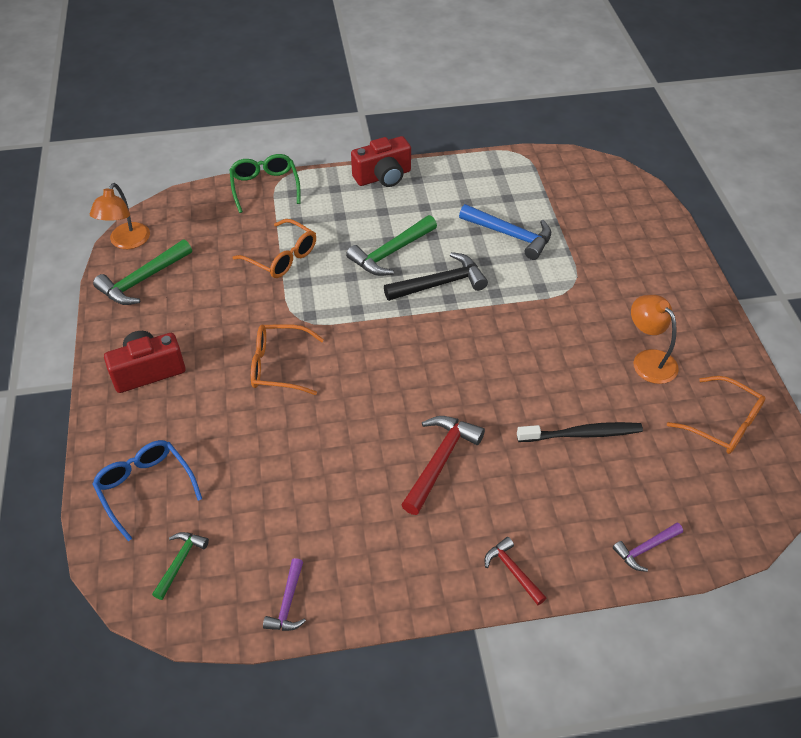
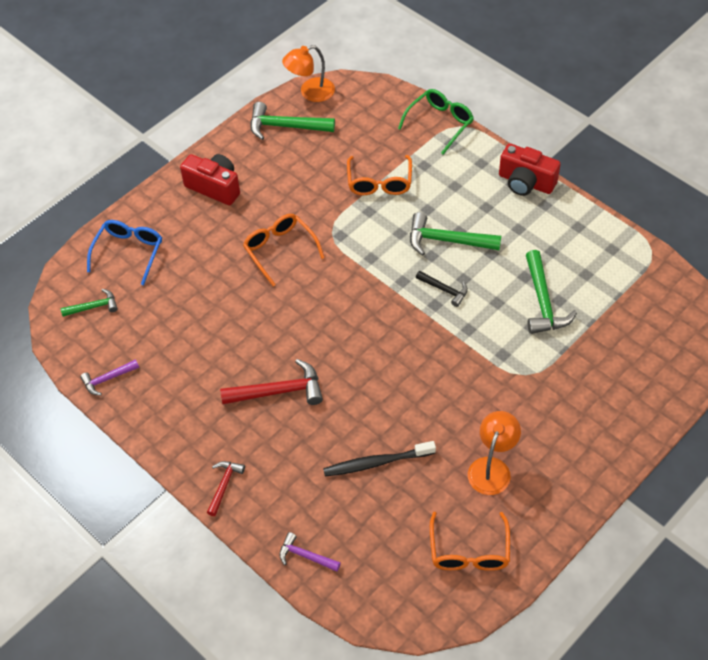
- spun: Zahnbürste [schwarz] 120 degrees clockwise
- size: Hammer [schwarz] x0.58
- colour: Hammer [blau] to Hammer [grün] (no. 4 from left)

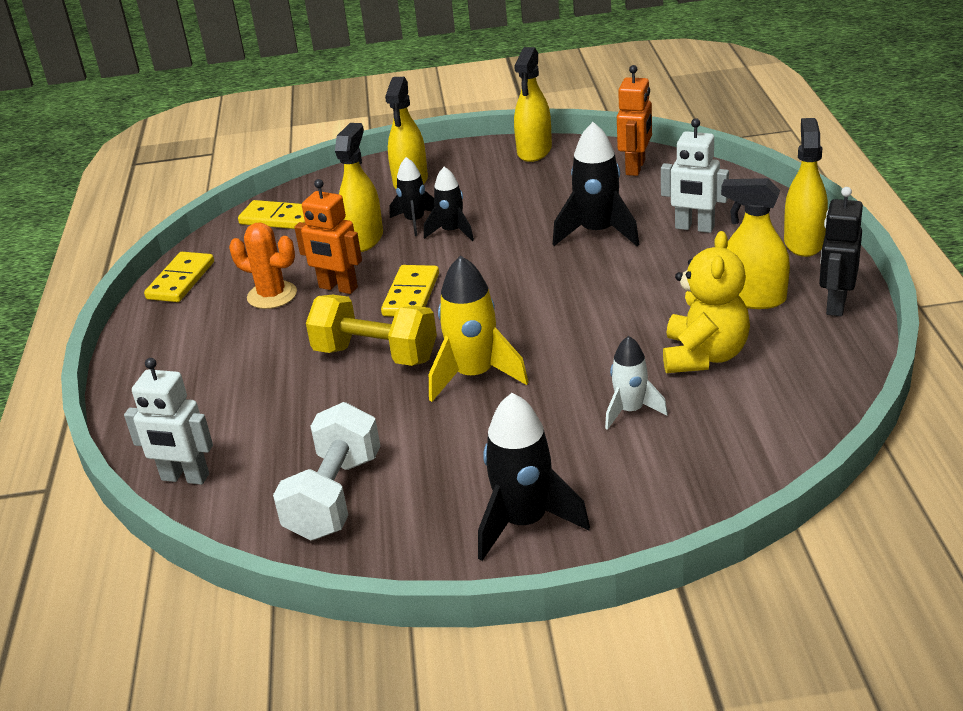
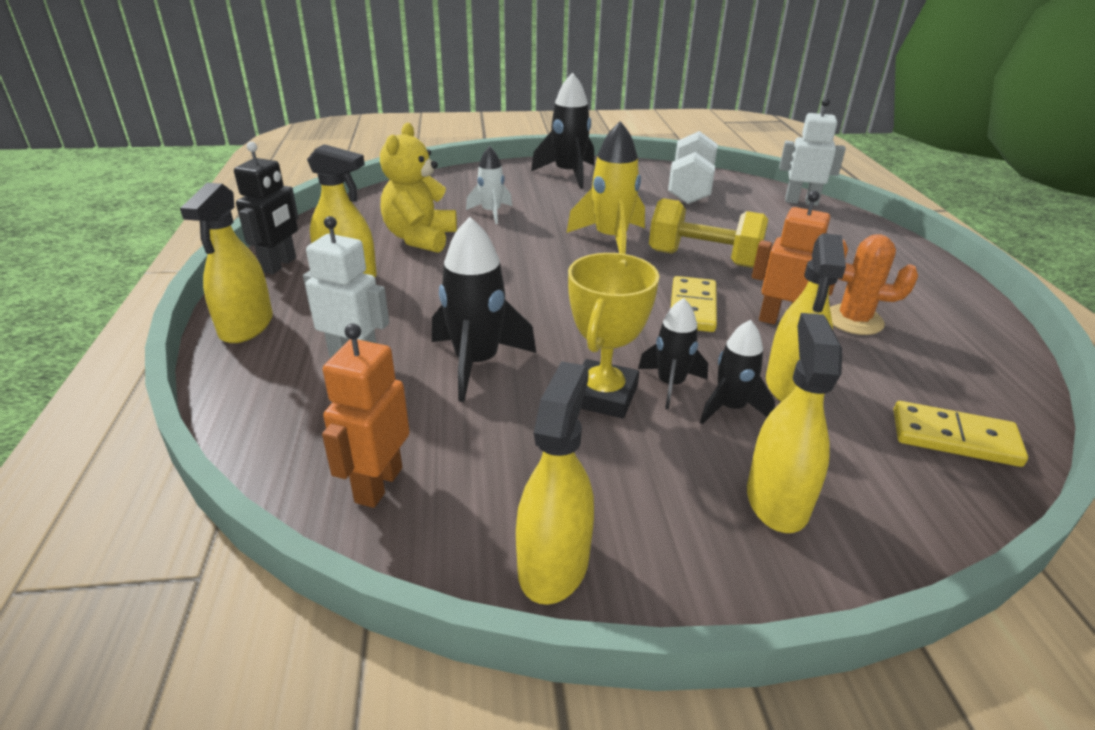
- appeared: Pokal [gelb]
- missing: Dominostein [gelb] (no. 1 from left)

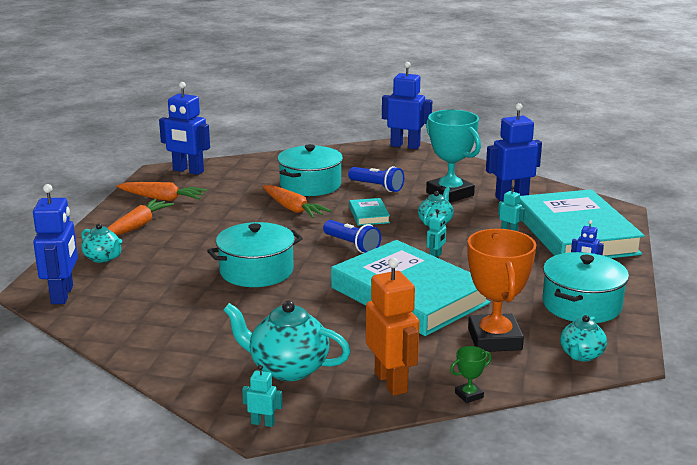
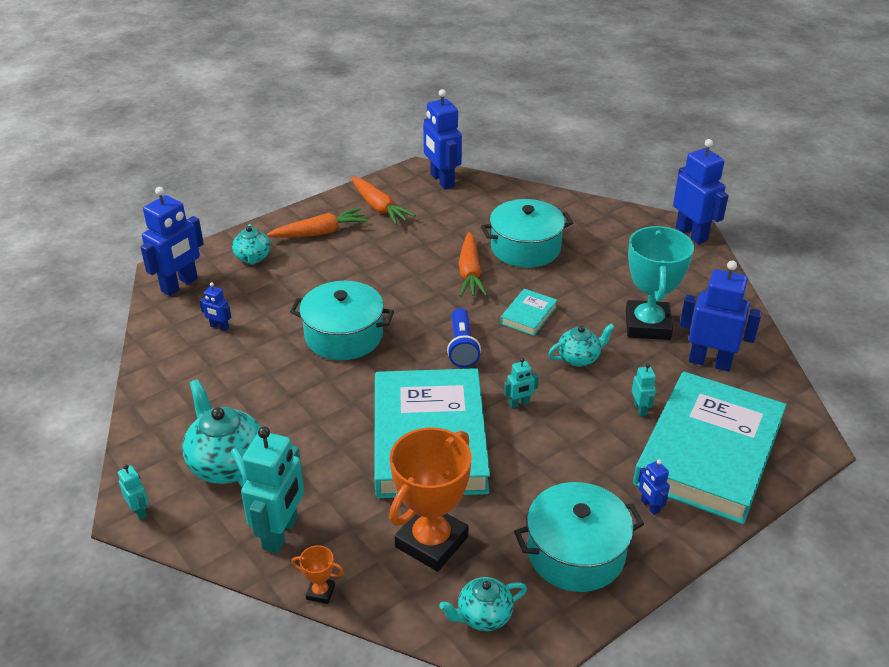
- appeared: Roboter [blau] (no. 2 from left)
- colour: Roboter [orange] to Roboter [türkis] (no. 2 from left)
- colour: Pokal [grün] to Pokal [orange] (no. 1 from left)
- missing: Taschenlampe [blau] (no. 2 from left)

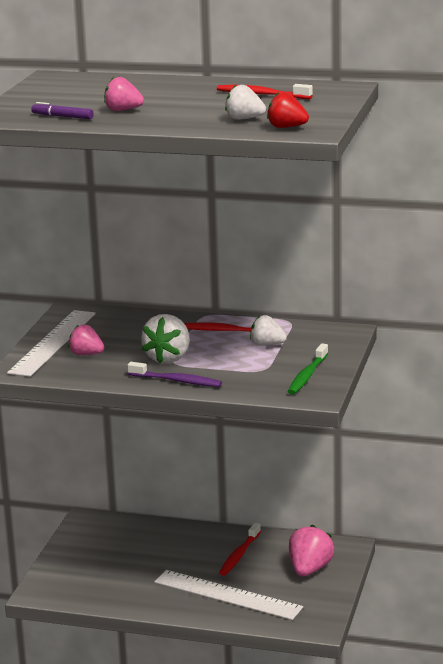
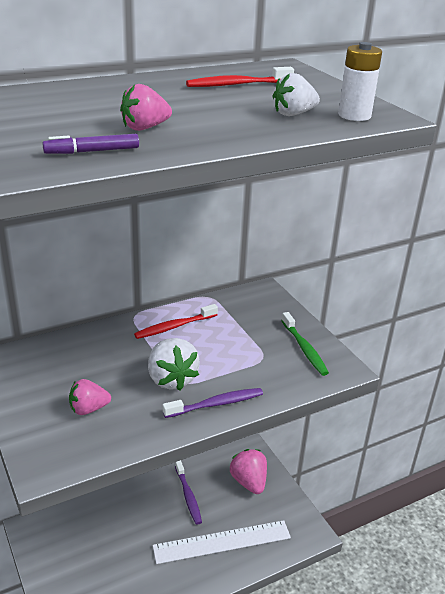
- colour: Zahnbürste [rot] (no. 2 from left) to Zahnbürste [lila] (no. 1 from left)
- exchanged: Erdbeere [rot] to Batterie [weiß]
- missing: Lineal [weiß] (no. 1 from left)
- missing: Erdbeere [weiß] (no. 3 from left)

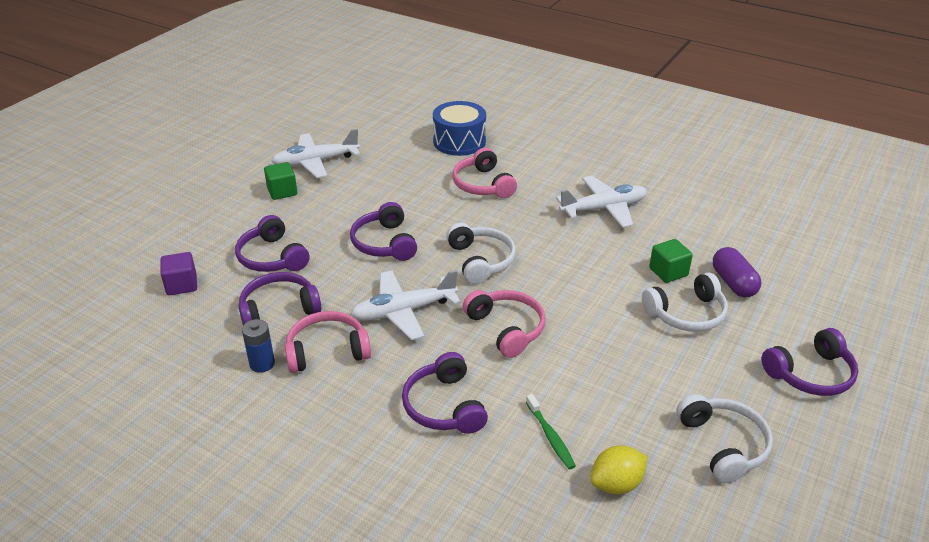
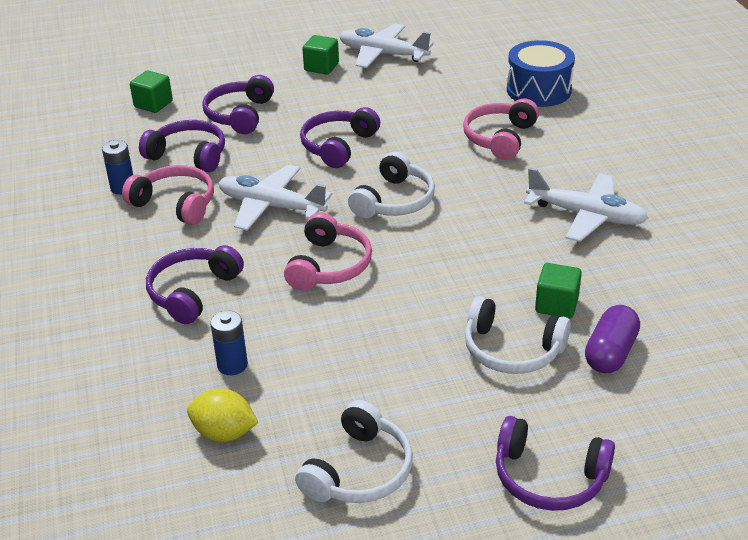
- colour: Kubus [lila] to Kubus [grün] (no. 1 from left)
- exchanged: Zahnbürste [grün] to Batterie [blau] (no. 2 from left)

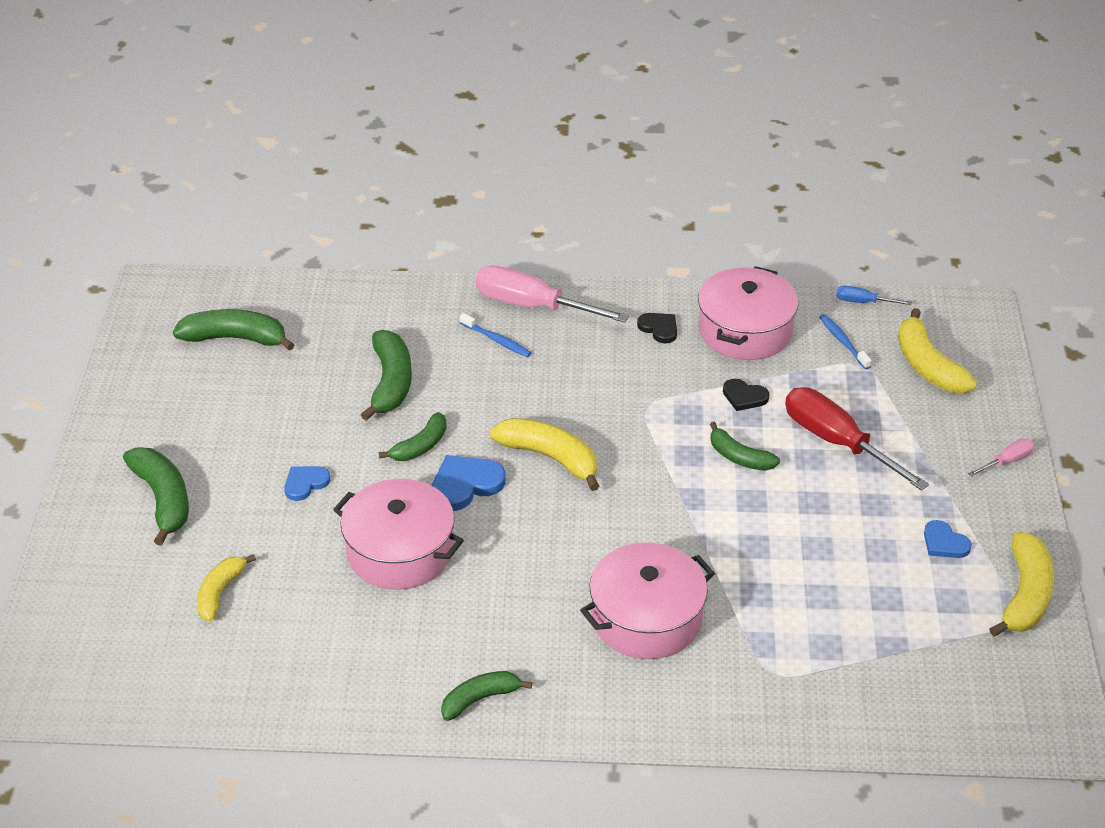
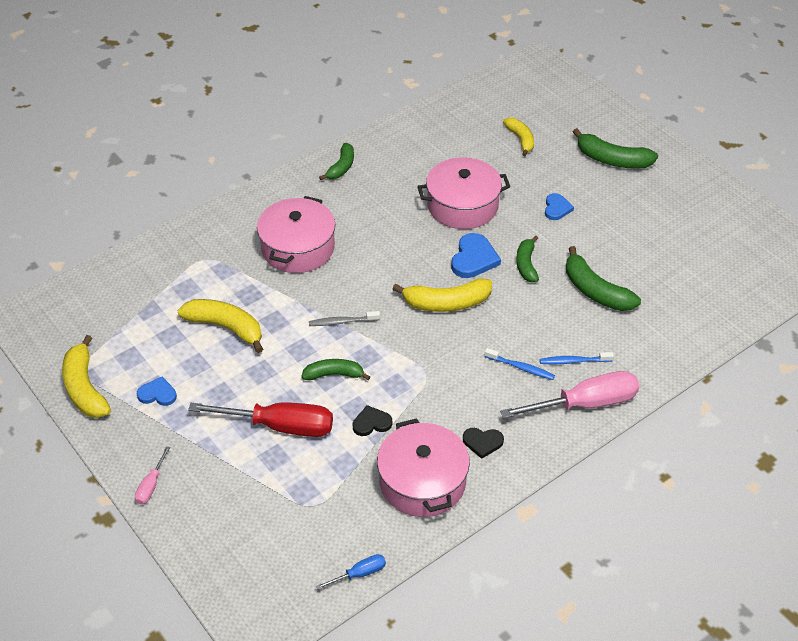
- relocated: Banane [gelb] (no. 3 from left in the first image) to Banane [gelb] (no. 2 from left)
- appeared: Zahnbürste [grau]
- relocated: Zahnbürste [blau] (no. 2 from left in the first image) to Zahnbürste [blau] (no. 1 from left)
- missing: Banane [grün] (no. 2 from left)

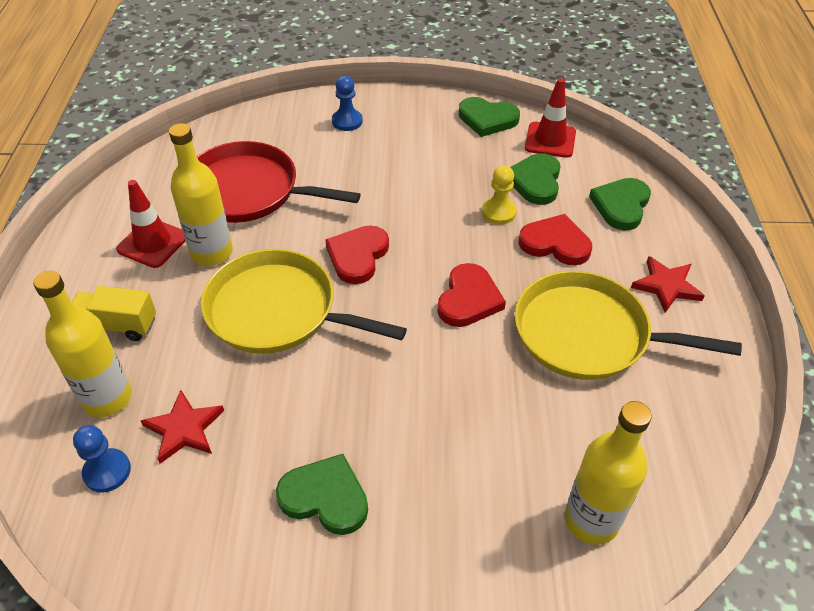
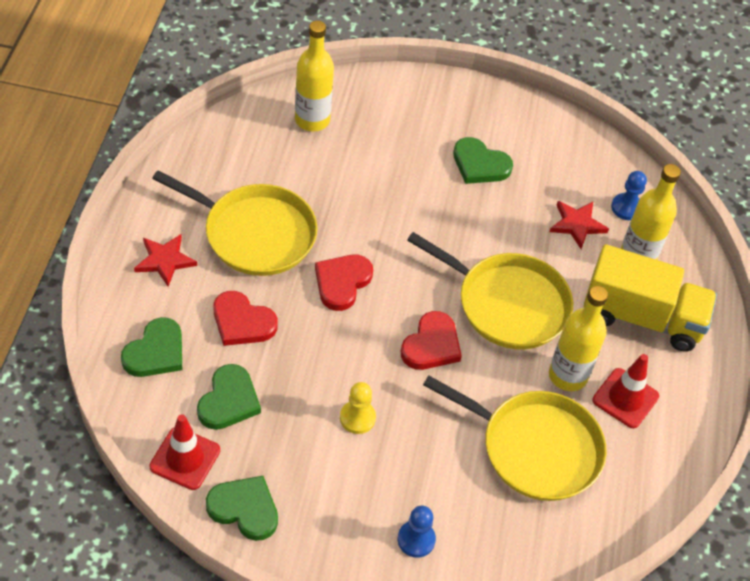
- relocated: Bauer [gelb]
- colour: Pfanne [rot] to Pfanne [gelb] (no. 3 from left)
- size: Lastwagen [gelb] x1.84

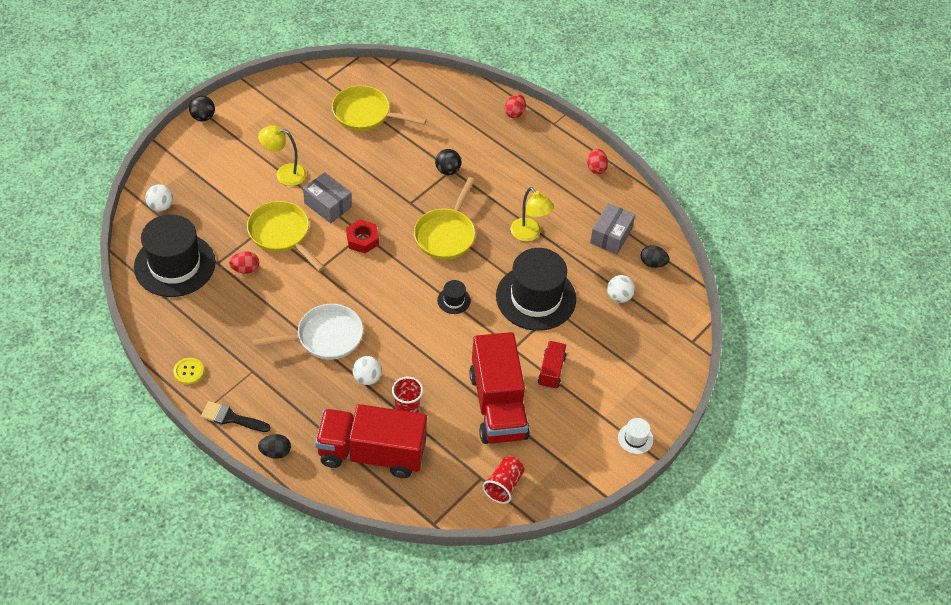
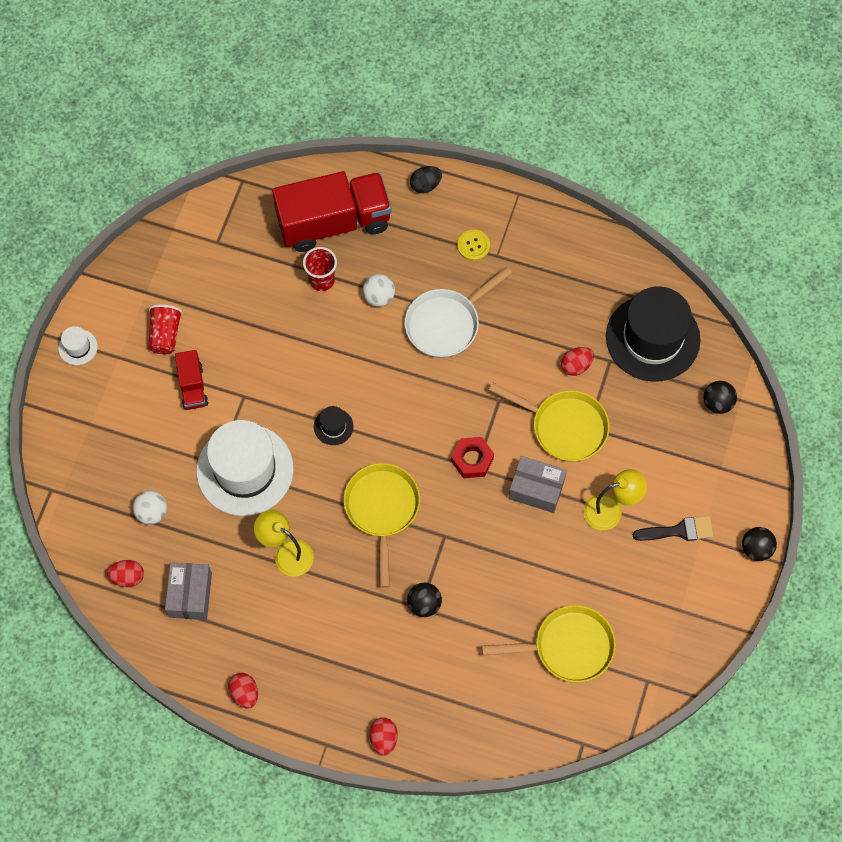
- colour: Ei [schwarz] (no. 2 from left) to Ei [rot] (no. 1 from left)
- relocated: Becher [rot] (no. 2 from left in the first image) to Becher [rot] (no. 1 from left)
- colour: Hut [schwarz] (no. 3 from left) to Hut [weiß] (no. 2 from left)
- relocated: Knopf [gelb]
- relocated: Pinsel [schwarz]
- colour: Ball [weiß] (no. 1 from left) to Ball [schwarz] (no. 2 from left)
- missing: Lastwagen [rot] (no. 2 from left)

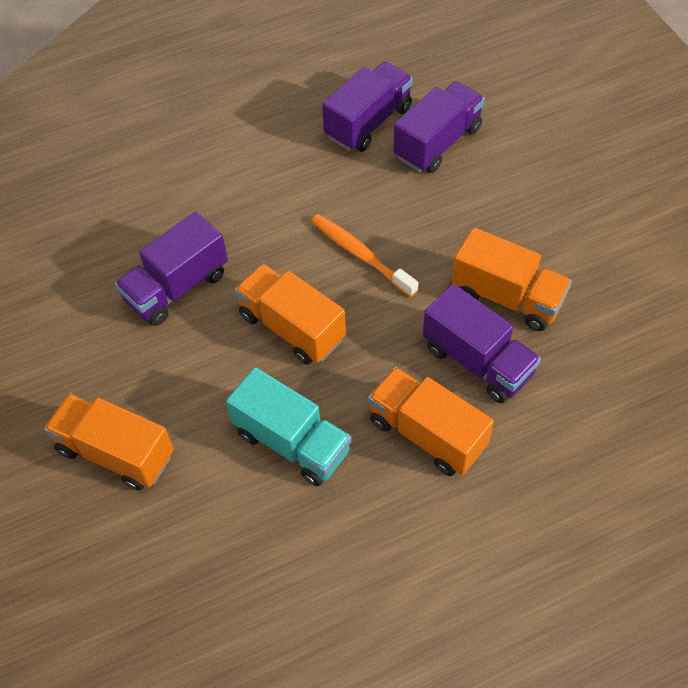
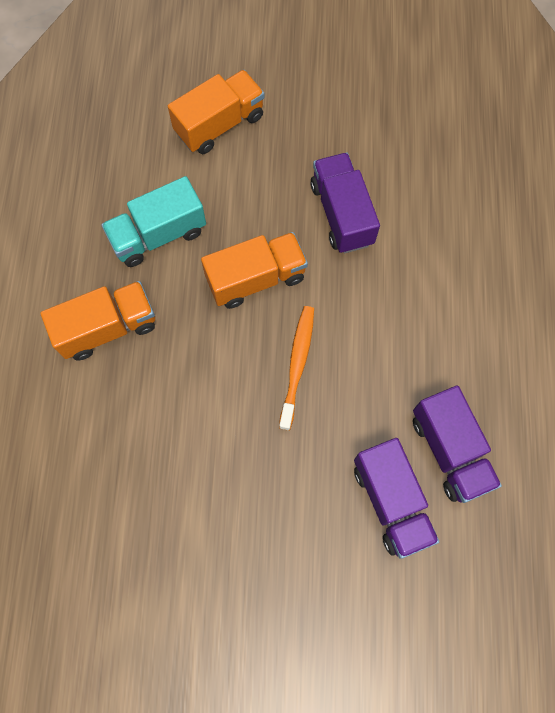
- spun: Zahnbürste [orange] 60 degrees counterclockwise
- missing: Lastwagen [lila] (no. 4 from left)
- missing: Lastwagen [orange] (no. 4 from left)

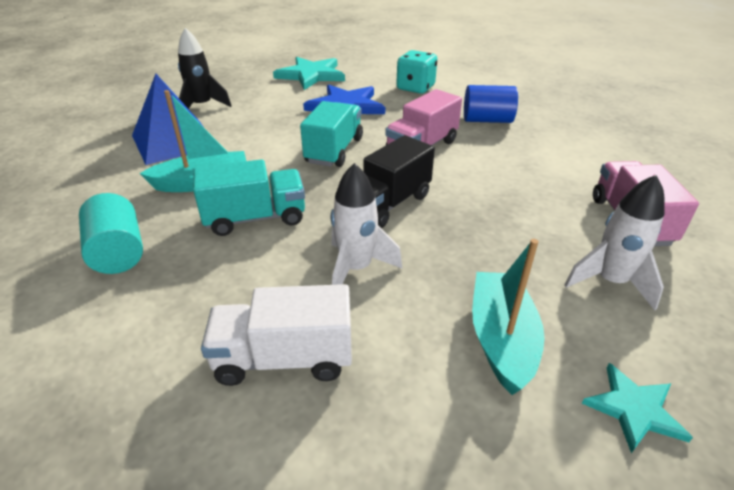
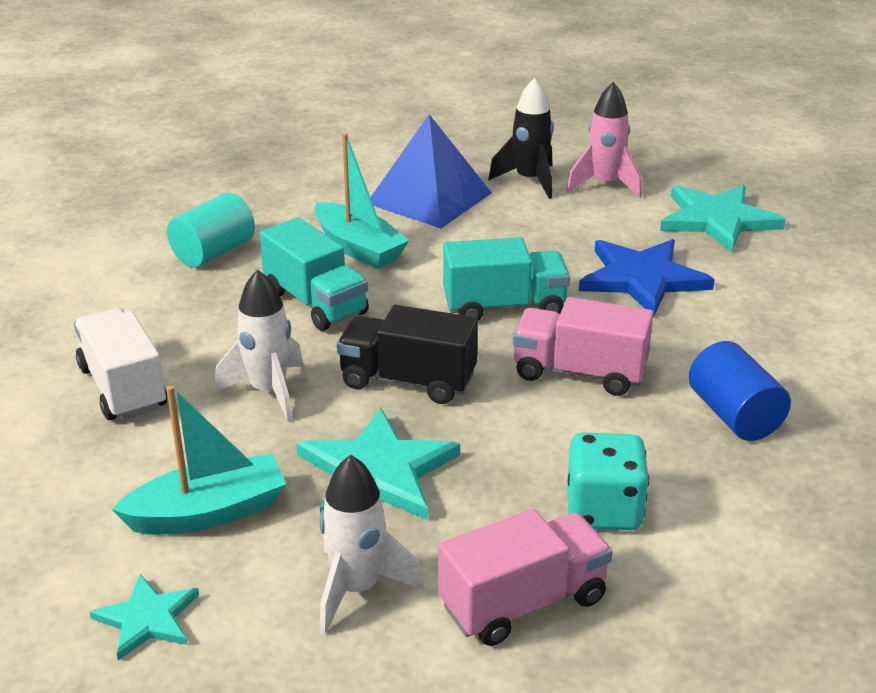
- appeared: Stern [türkis] (no. 2 from left)
- appeared: Rakete [rosa]
- relocated: Spielwürfel [türkis]

